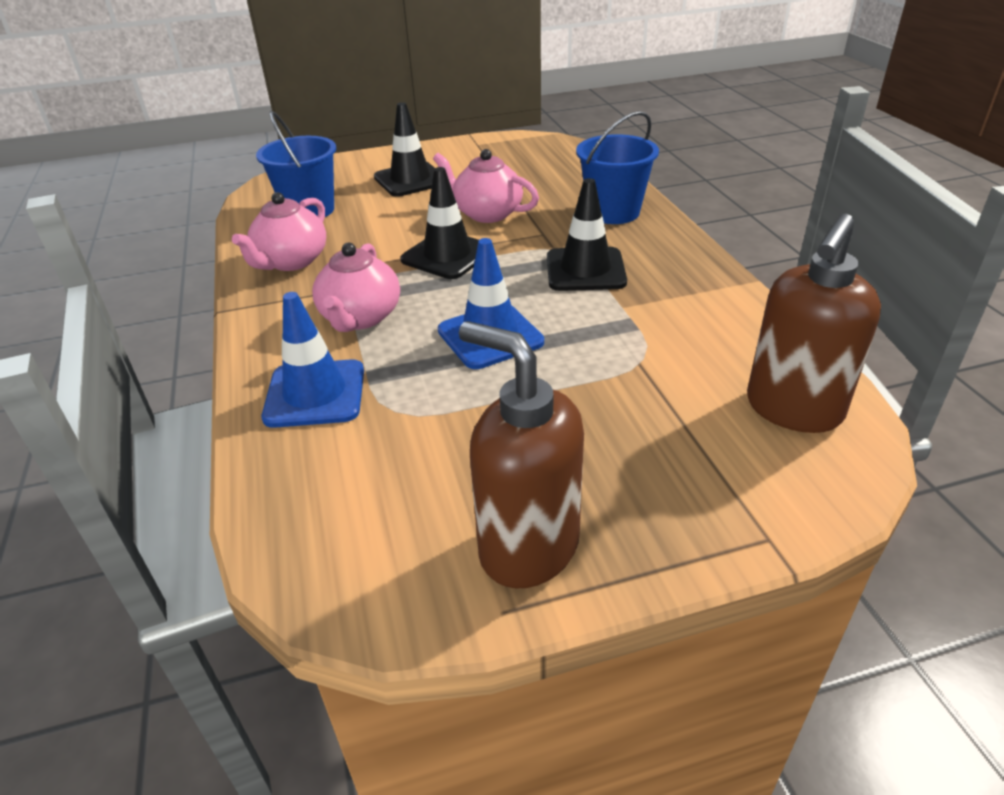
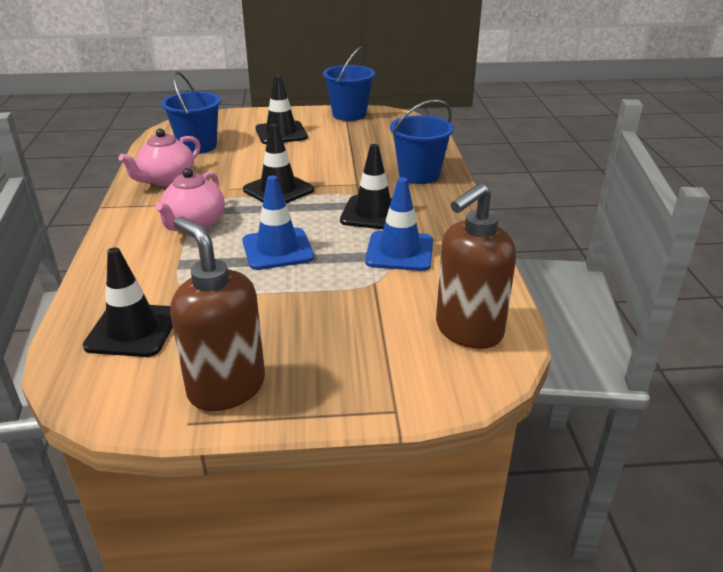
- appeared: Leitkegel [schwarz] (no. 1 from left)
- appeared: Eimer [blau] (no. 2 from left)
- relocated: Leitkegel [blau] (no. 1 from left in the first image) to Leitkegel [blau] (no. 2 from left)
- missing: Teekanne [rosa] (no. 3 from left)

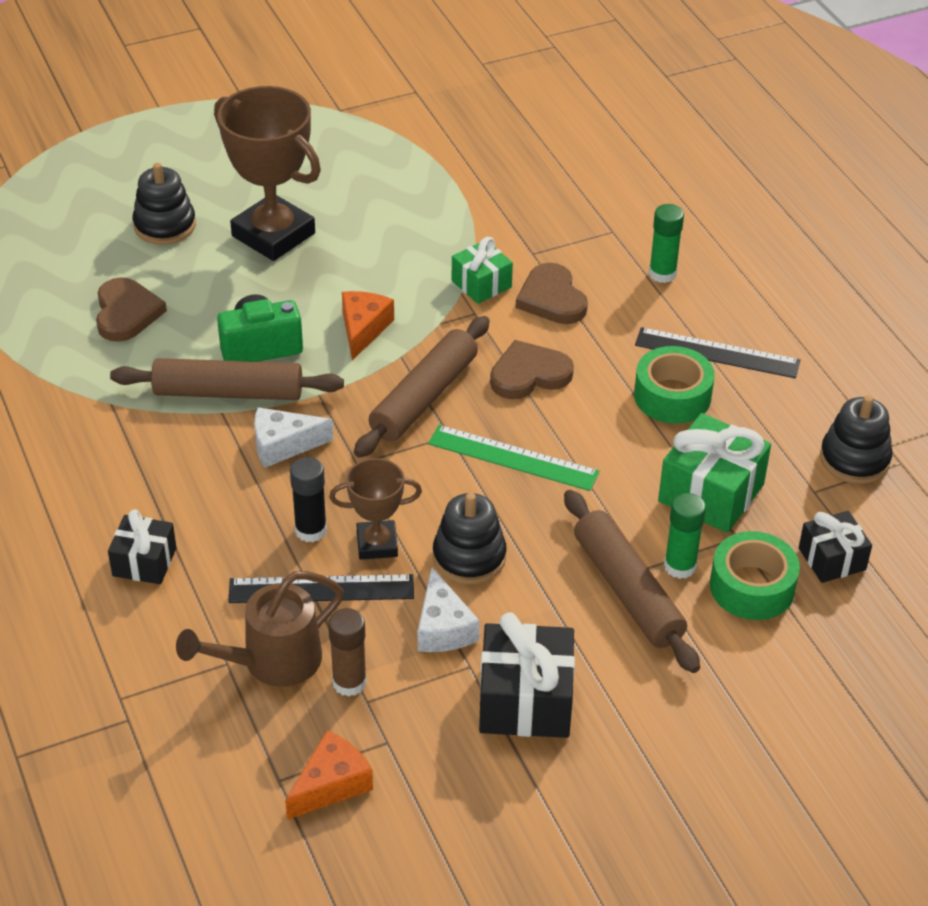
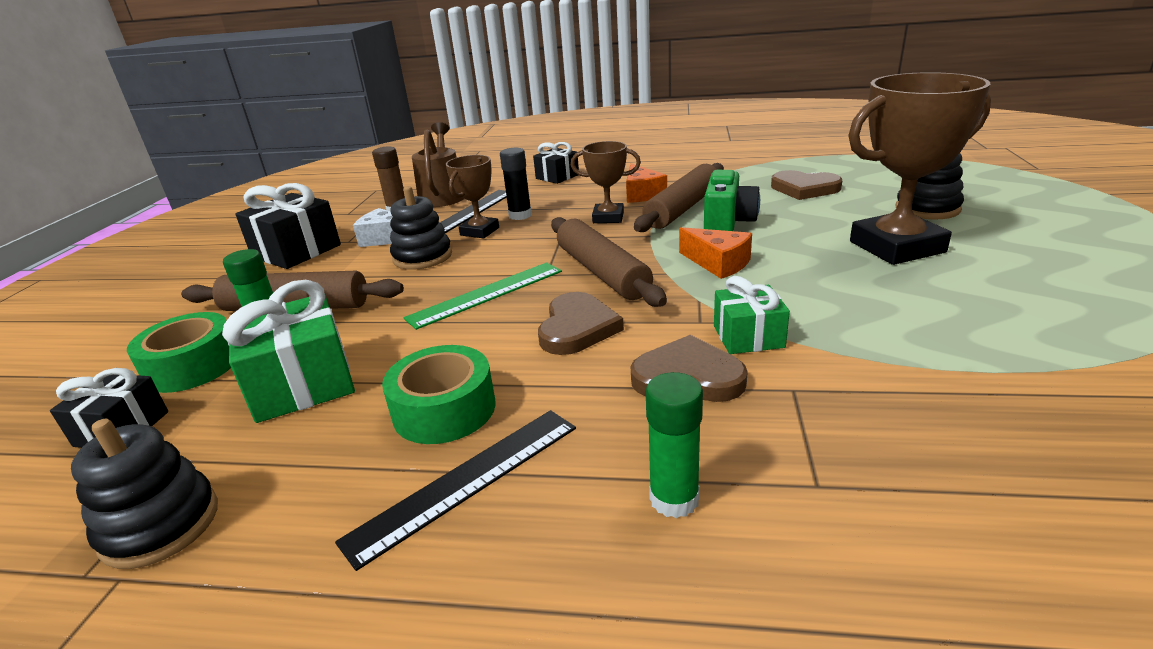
- exchanged: Käse [weiß] (no. 1 from left) to Pokal [braun] (no. 2 from left)
- relocated: Käse [orange] (no. 1 from left)

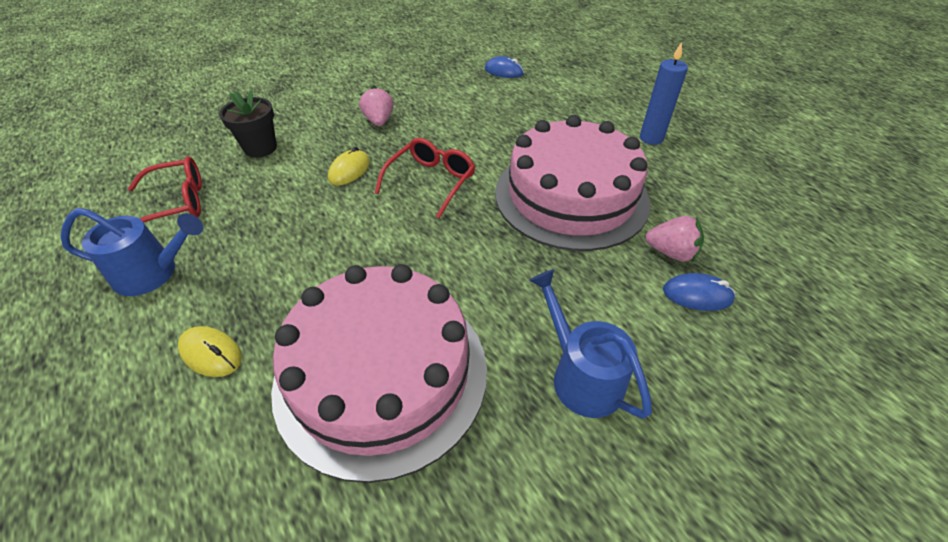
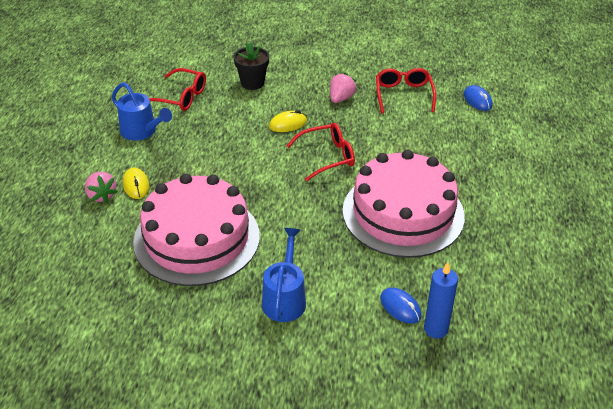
- relocated: Erdbeere [rosa] (no. 2 from left in the first image) to Erdbeere [rosa] (no. 1 from left)
- appeared: Brille [rot] (no. 3 from left)
- relocated: Kerze [blau]

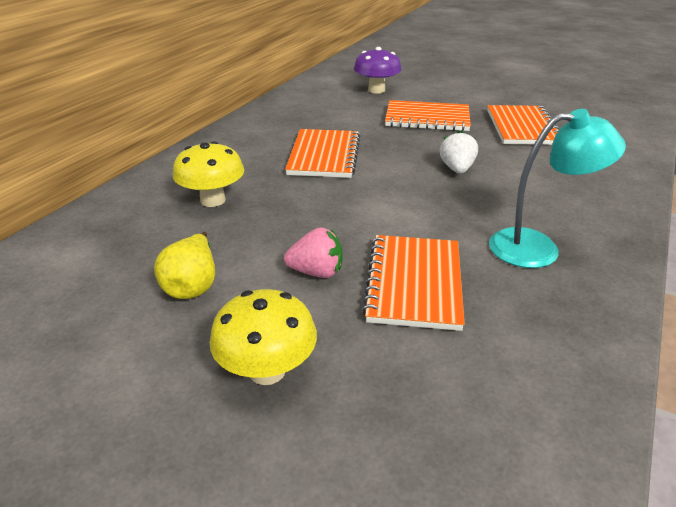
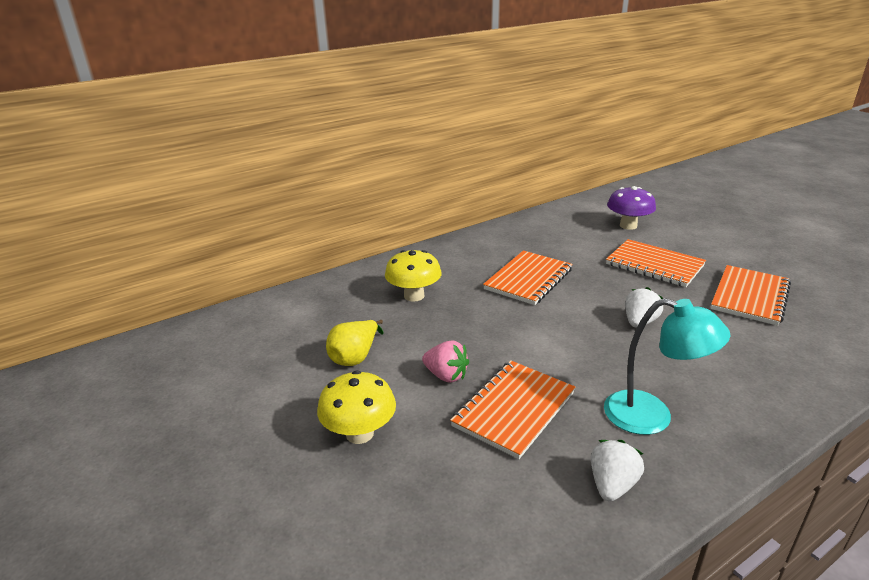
- appeared: Erdbeere [weiß] (no. 1 from left)

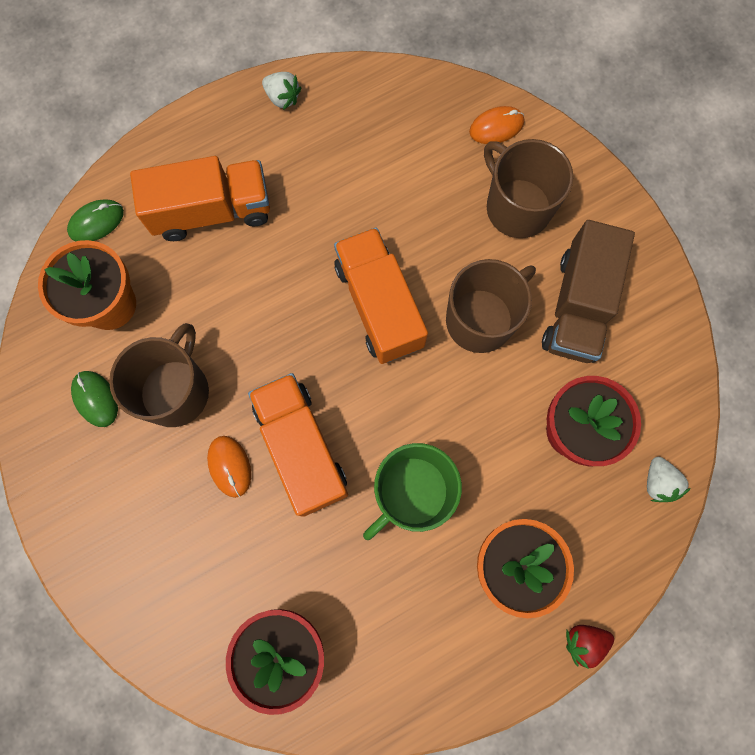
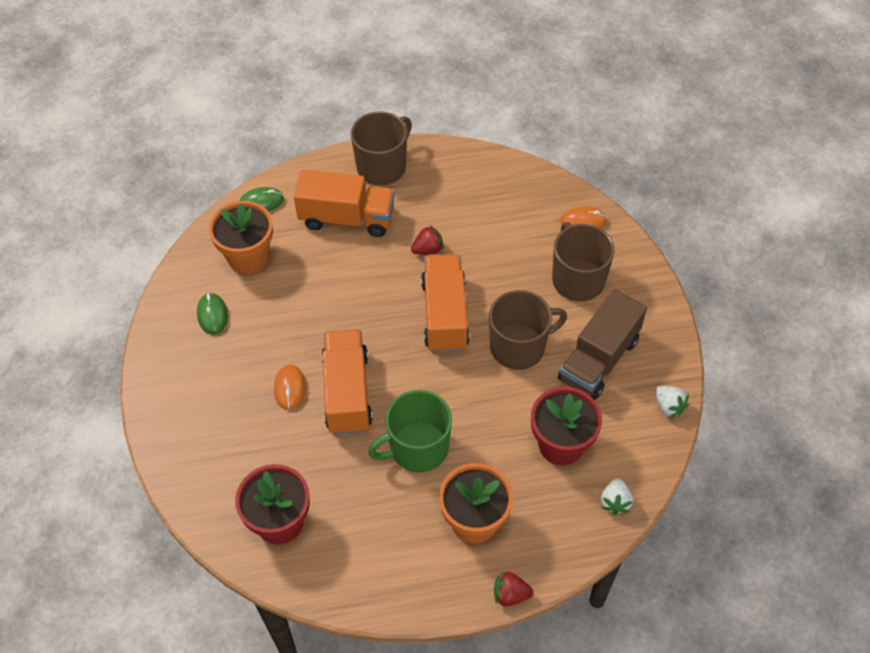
- relocated: Tasse [braun] (no. 1 from left)
- appeared: Erdbeere [rot] (no. 1 from left)
- relocated: Erdbeere [weiß] (no. 1 from left in the first image) to Erdbeere [weiß] (no. 2 from left)

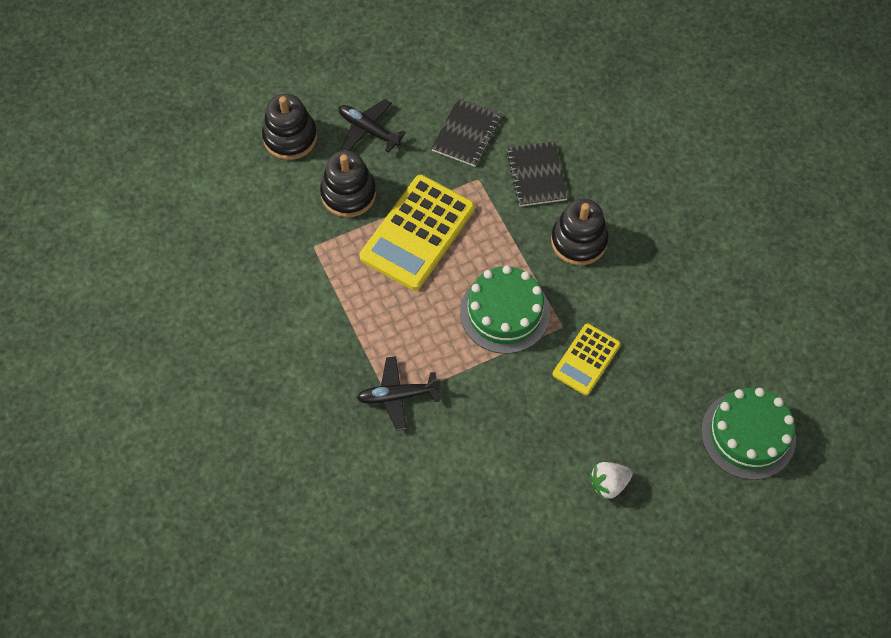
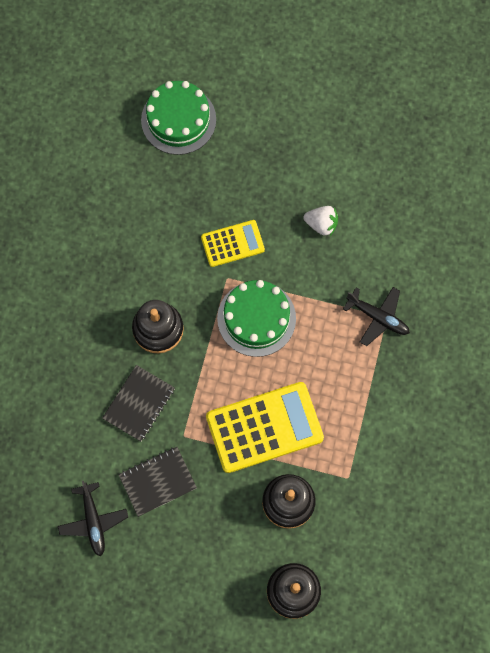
- relocated: Flugzeug [schwarz] (no. 1 from left)
- relocated: Erdbeere [weiß]

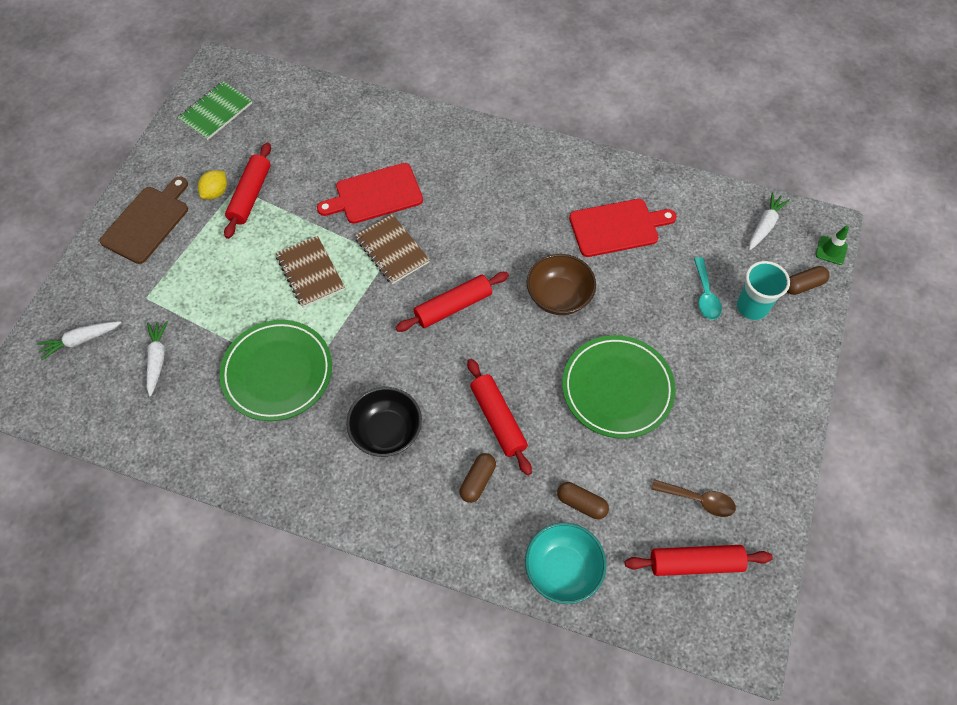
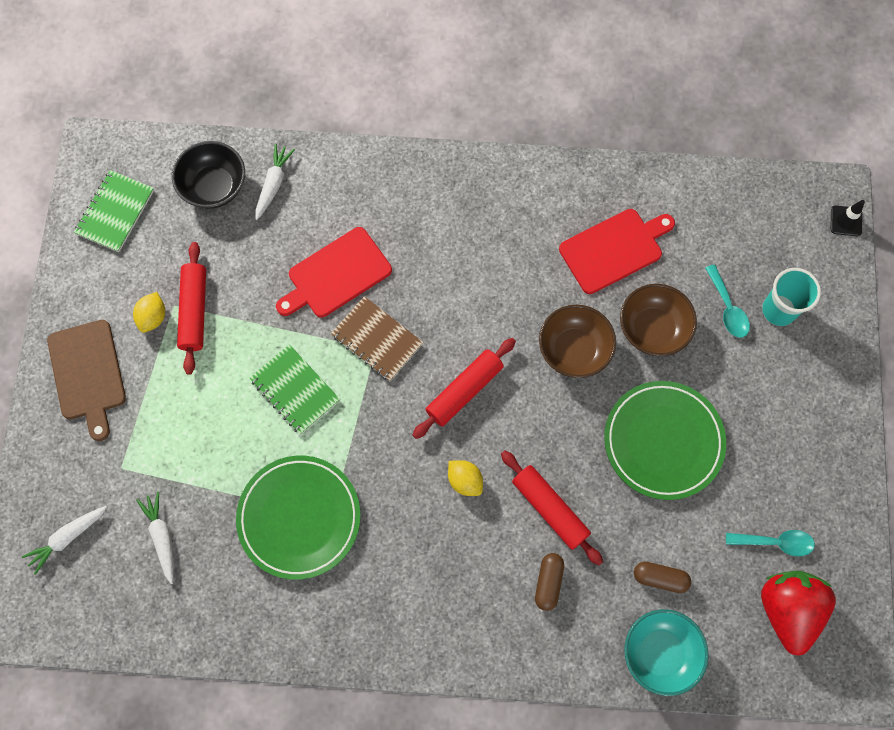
- spun: Schneidebrett [braun] 150 degrees clockwise
- relocated: Schüssel [schwarz]
- colour: Notizbuch [braun] (no. 1 from left) to Notizbuch [grün] (no. 2 from left)
- relocated: Karotte [weiß] (no. 3 from left)
- appeared: Zitrone [gelb] (no. 2 from left)
- appeared: Schüssel [braun] (no. 2 from left)
- colour: Löffel [braun] to Löffel [türkis] (no. 2 from left)
- exchanged: Nudelholz [rot] (no. 4 from left) to Erdbeere [rot]
- colour: Leitkegel [grün] to Leitkegel [schwarz]
- missing: Kapsel [braun] (no. 3 from left)

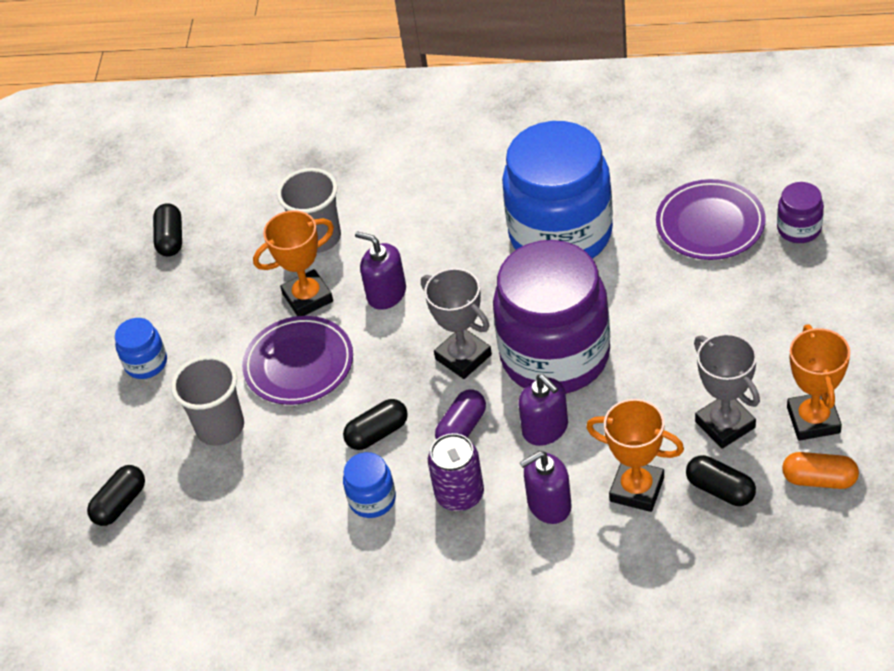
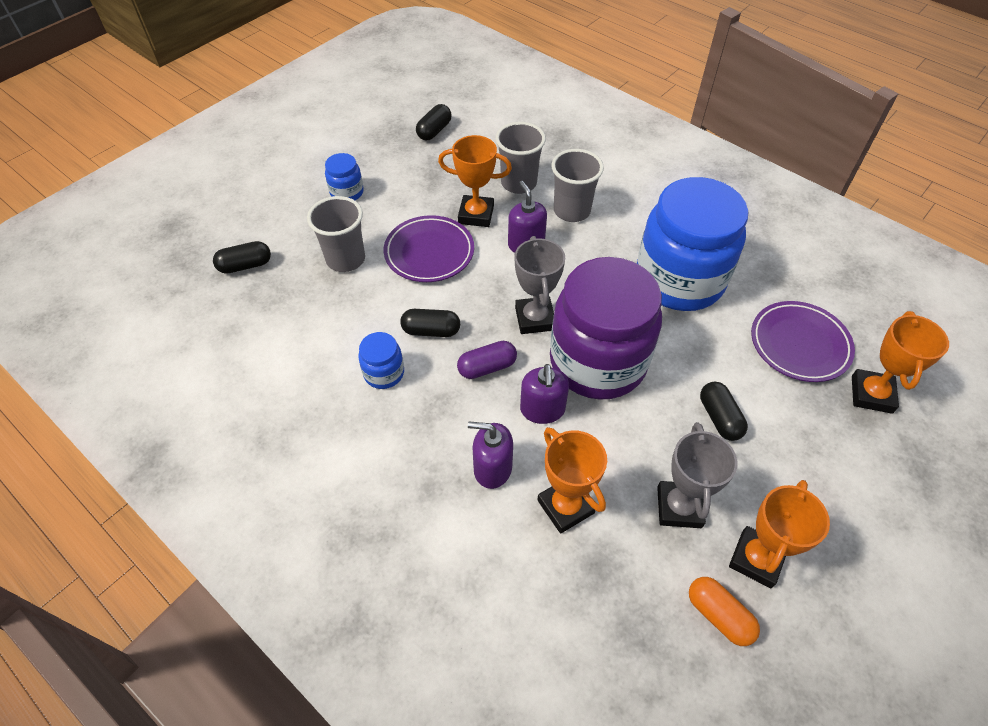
- appeared: Becher [grau] (no. 3 from left)
- relocated: Kapsel [schwarz] (no. 4 from left)
- exchanged: Einmachglas [lila] (no. 2 from left) to Pokal [orange] (no. 4 from left)
- missing: Dose [lila]

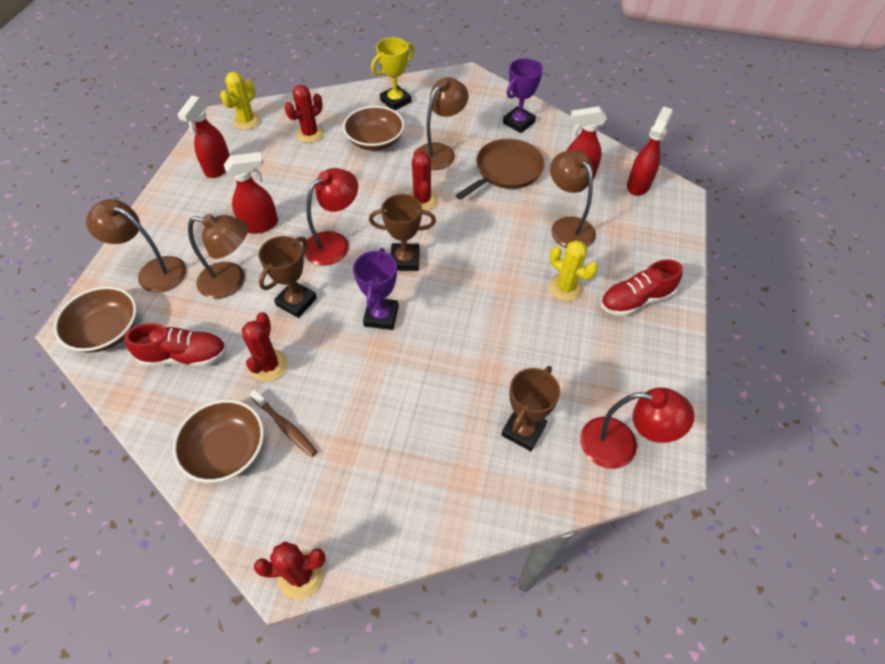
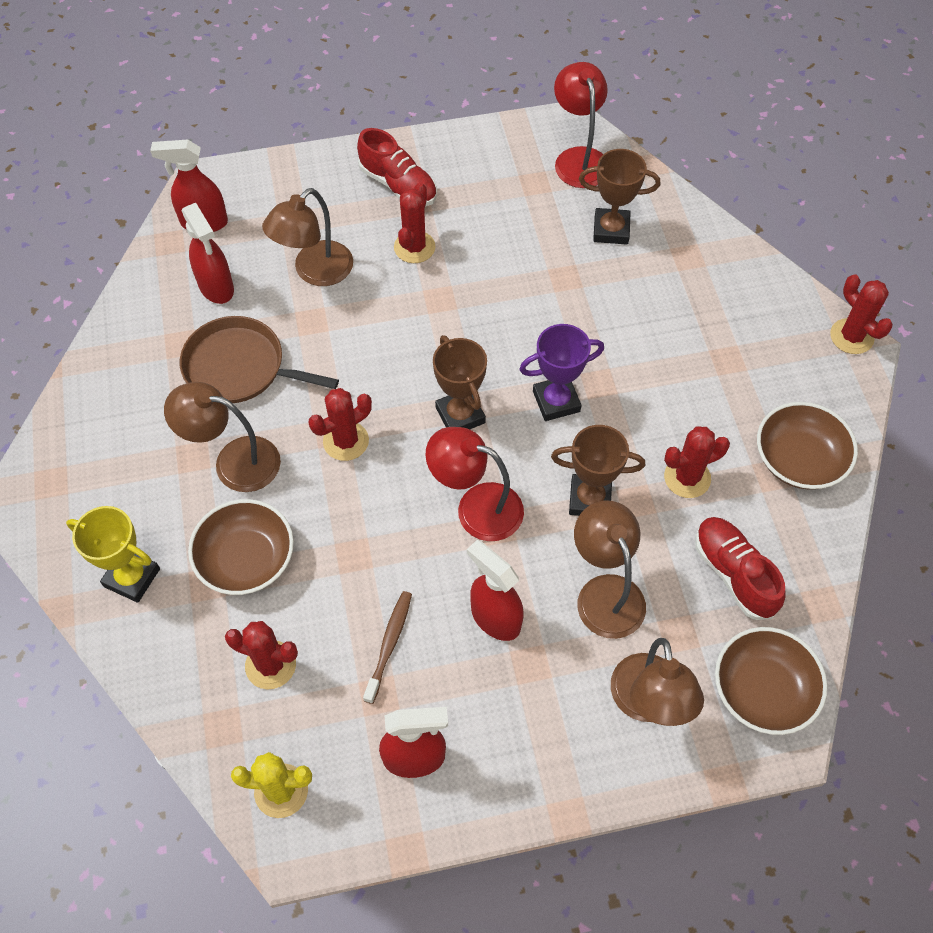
- relocated: Zahnbürste [braun]
- colour: Kaktus [gelb] (no. 2 from left) to Kaktus [rot] (no. 3 from left)
- missing: Pokal [lila] (no. 2 from left)

